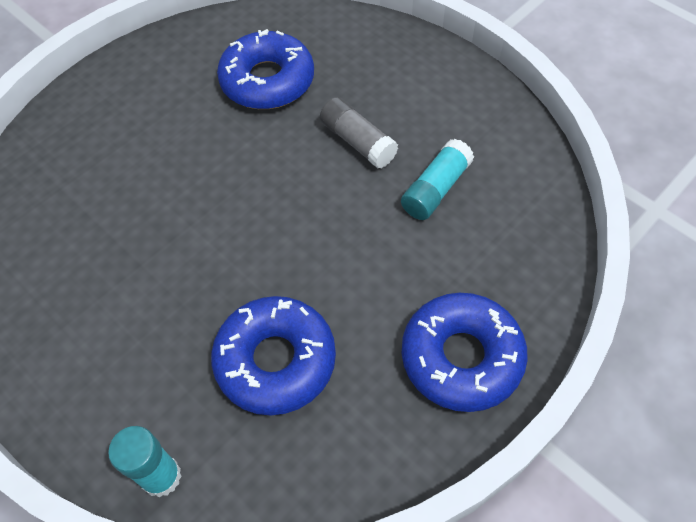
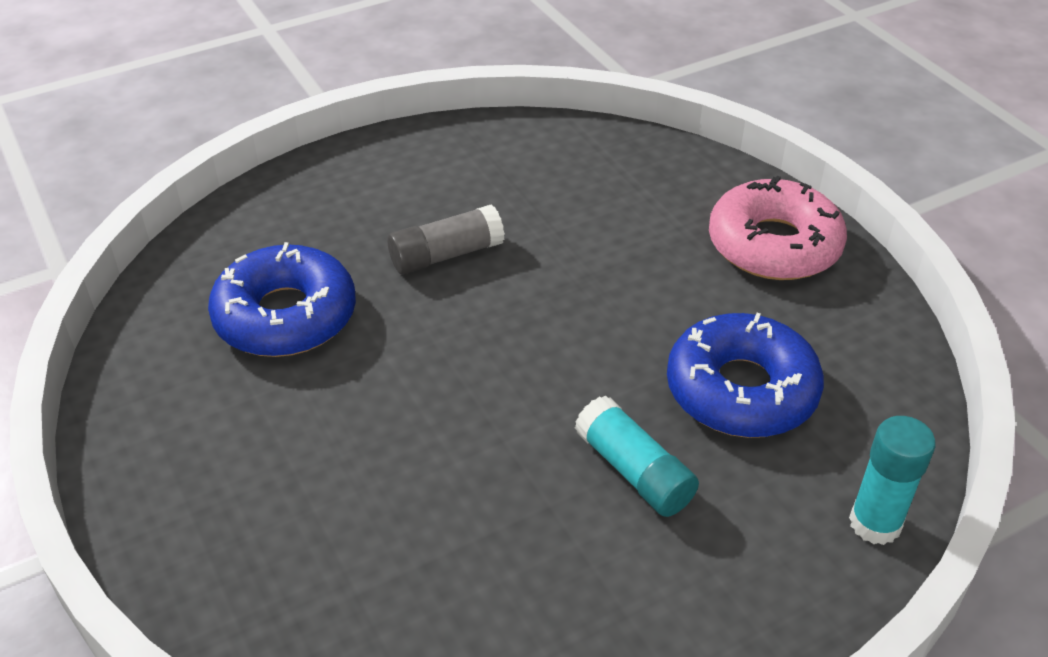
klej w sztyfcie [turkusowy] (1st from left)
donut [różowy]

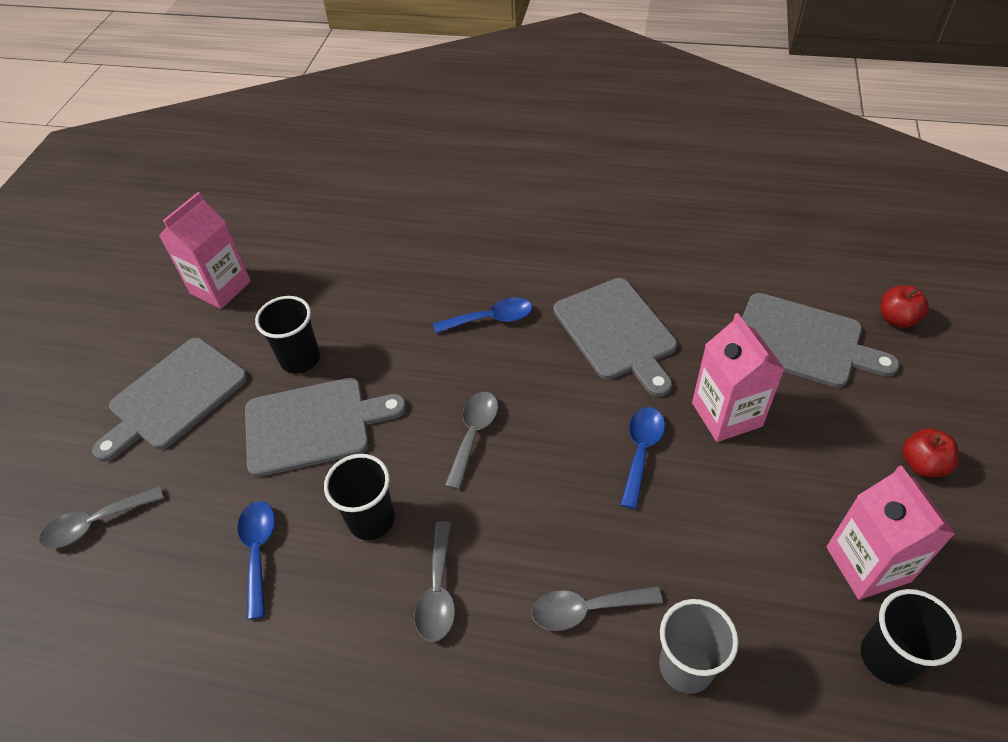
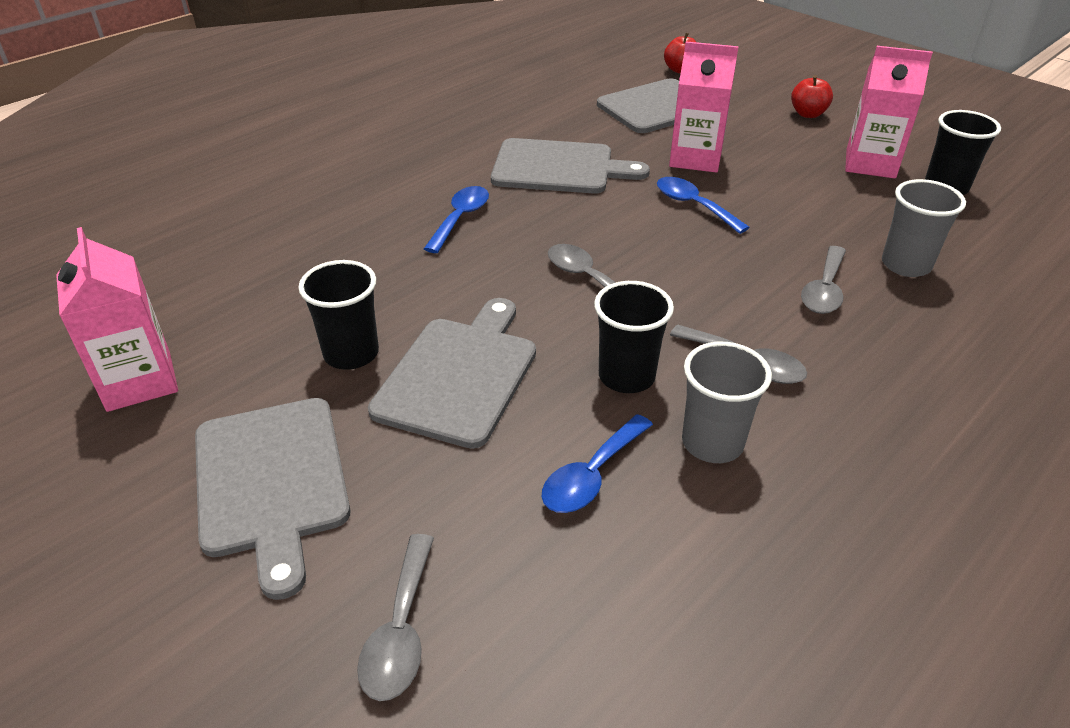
łyżka [niebieski] (2nd from left)
szklanka [szary] (1st from left)

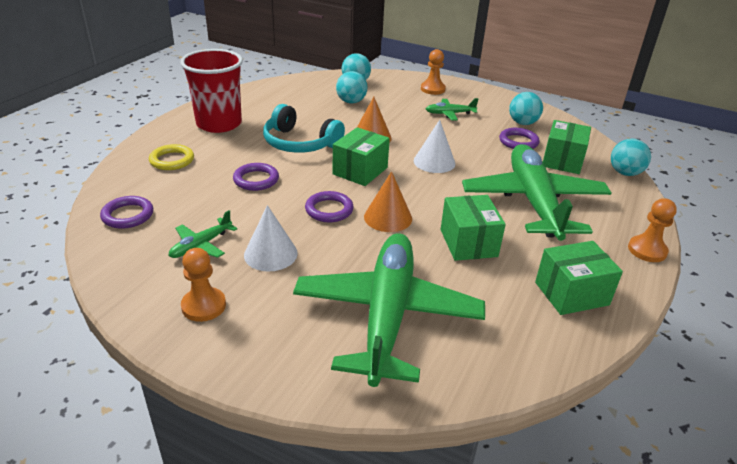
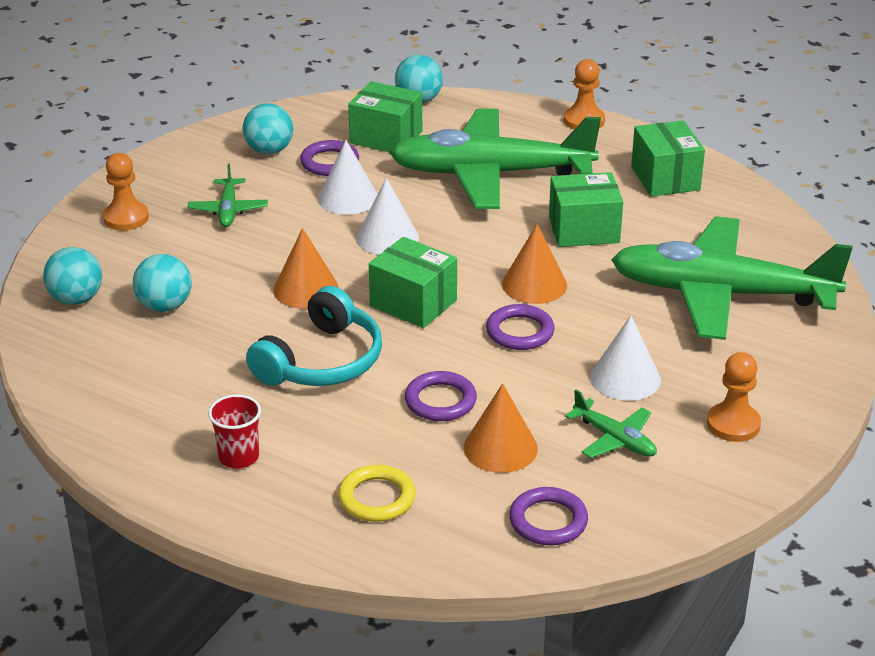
szklanka [czerwony]
stożek [biały] (1st from left)
stożek [pomarańczowy] (2nd from left)

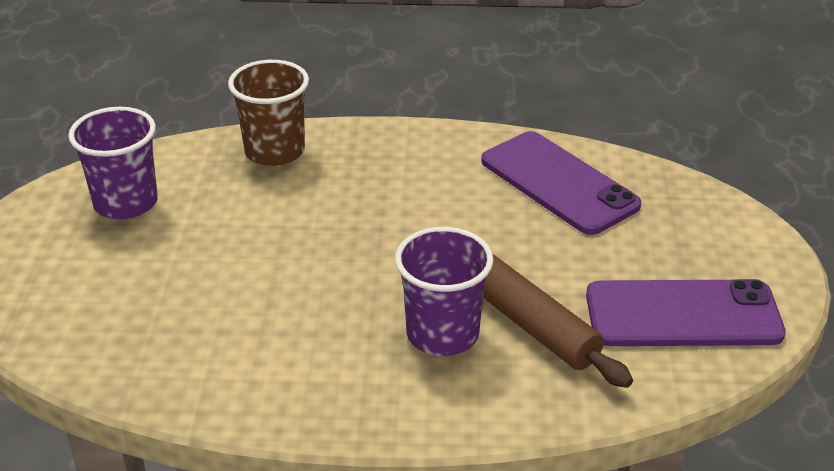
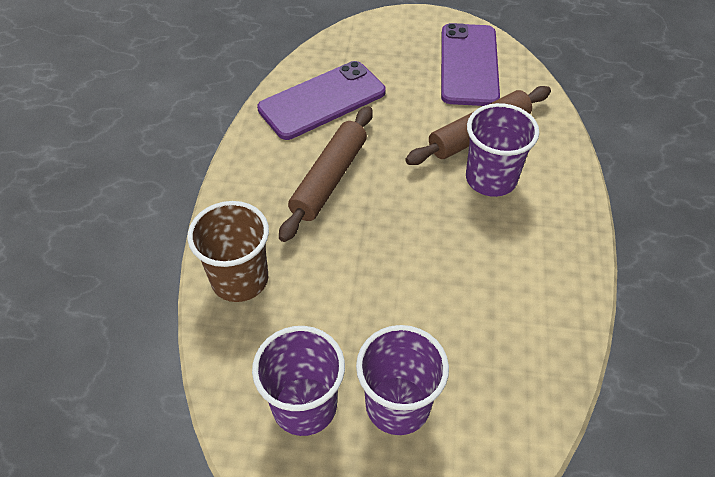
wałek do ciasta [brązowy] (1st from left)
szklanka [fioletowy] (2nd from left)

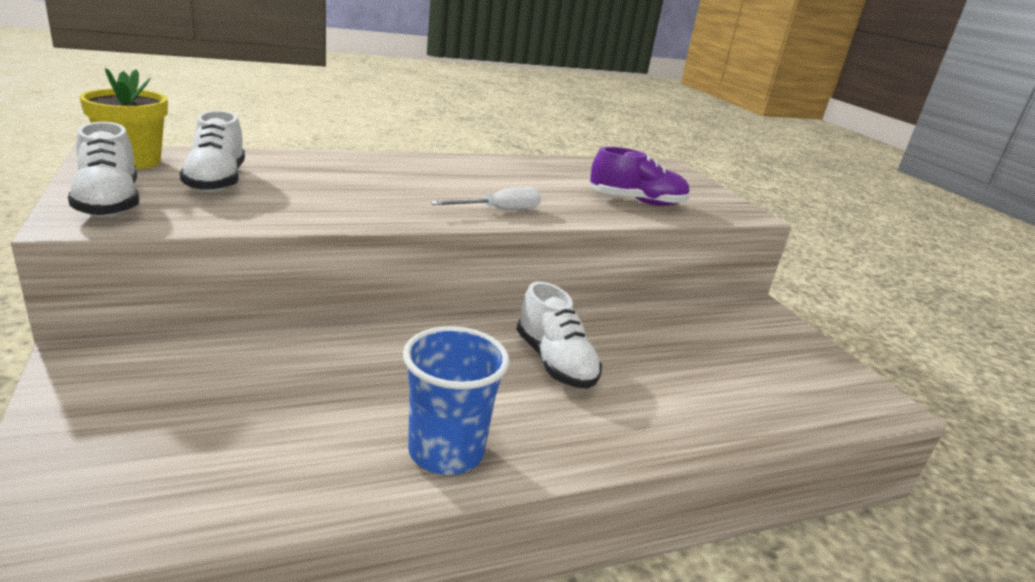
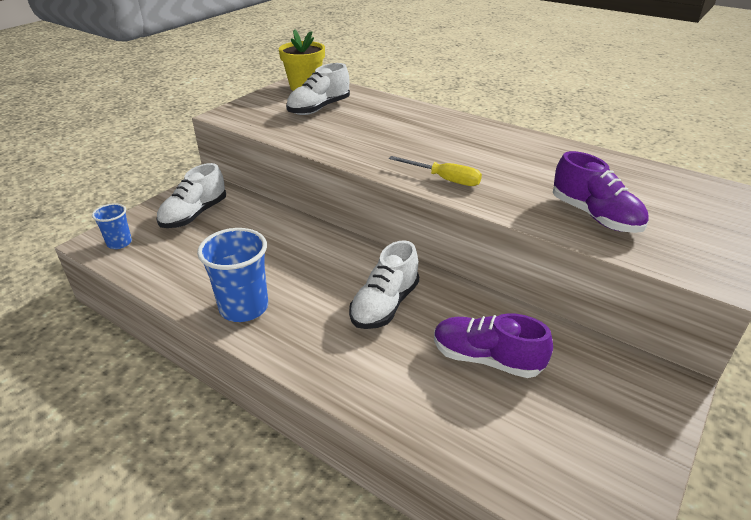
szklanka [niebieski] (1st from left)
but [biały] (1st from left)
śrubokręt [żółty]
but [fioletowy] (1st from left)

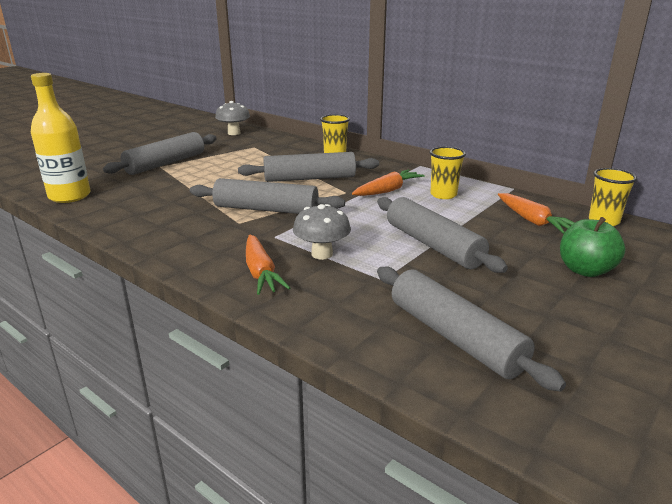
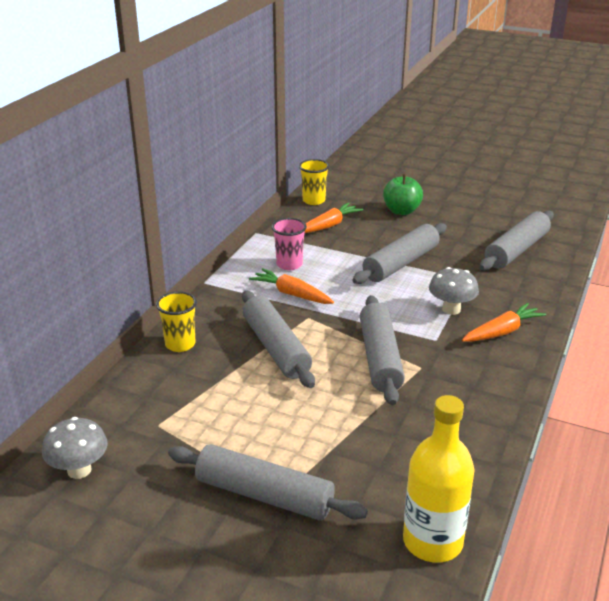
szklanka [różowy]

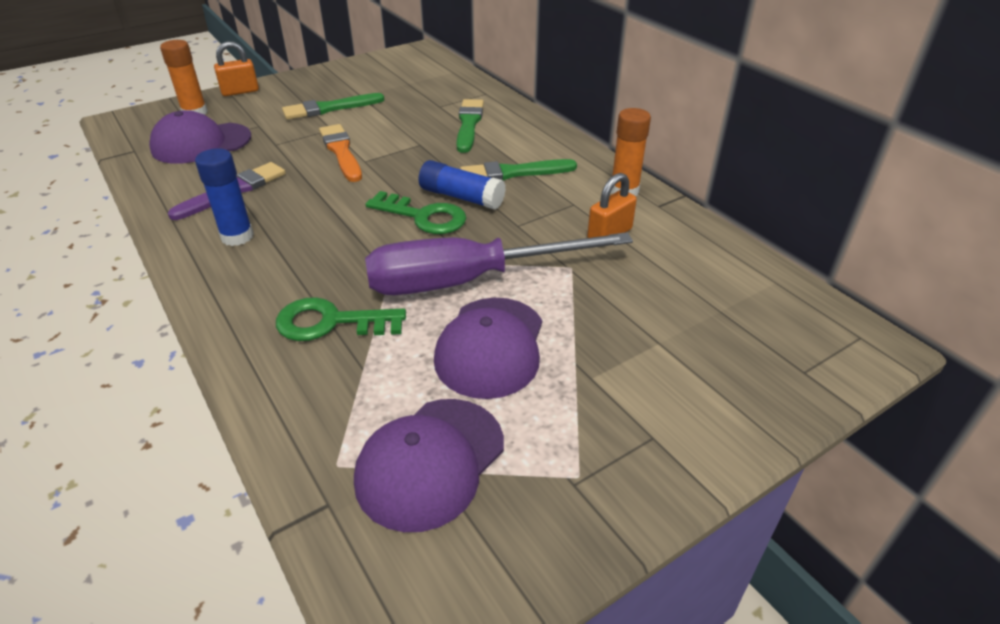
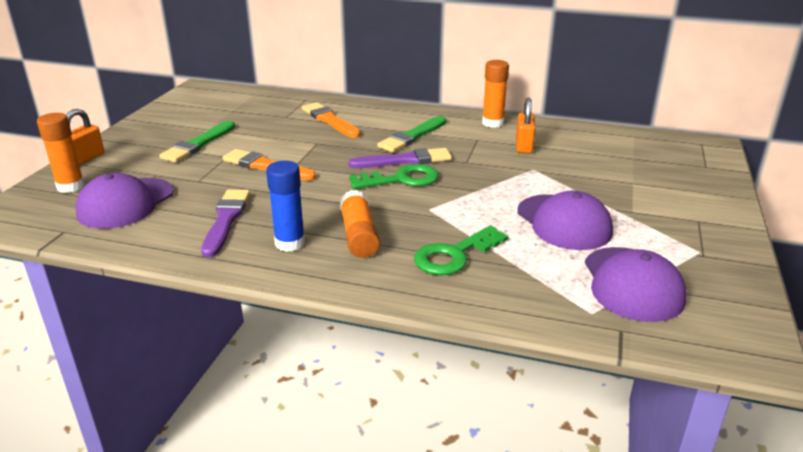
pędzel [pomarańczowy] (2nd from left)
klej w sztyfcie [pomarańczowy] (2nd from left)
pędzel [fioletowy] (2nd from left)
śrubokręt [fioletowy]

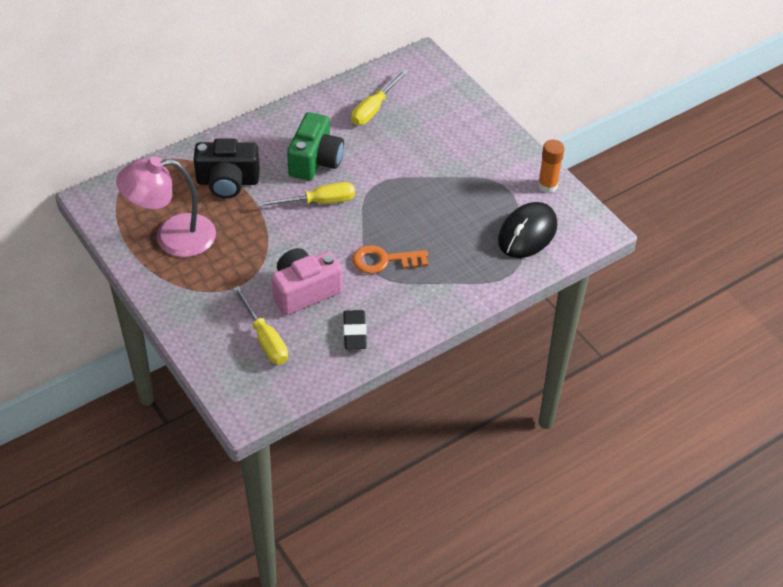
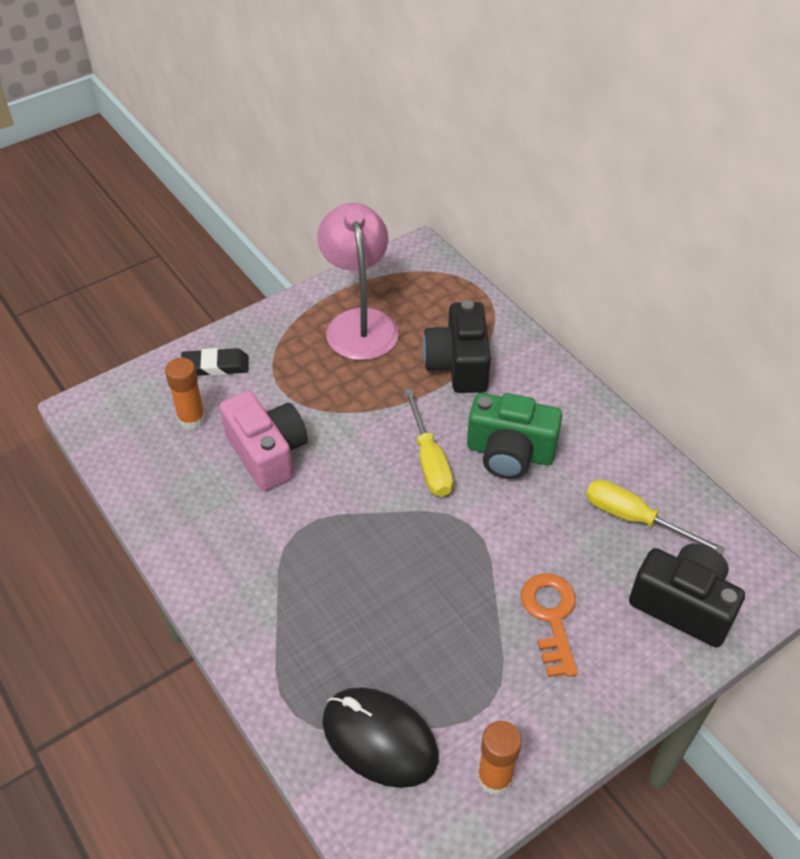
klej w sztyfcie [pomarańczowy] (1st from left)
gumka do mazania [czarny]
klucz [pomarańczowy]
aparat fotograficzny [czarny] (2nd from left)

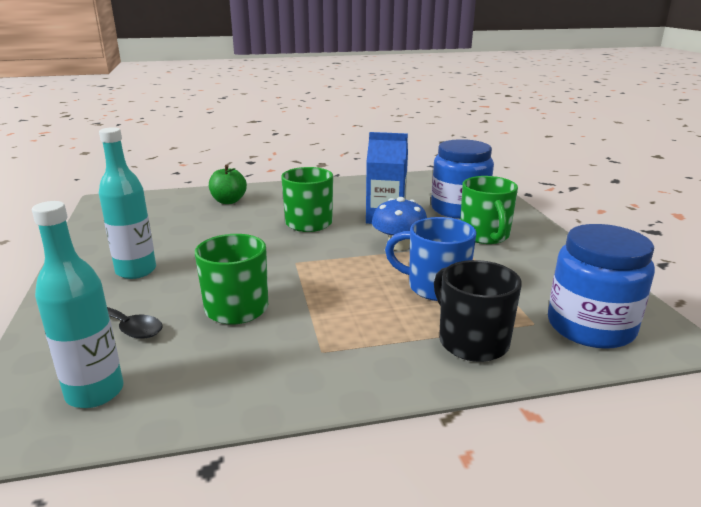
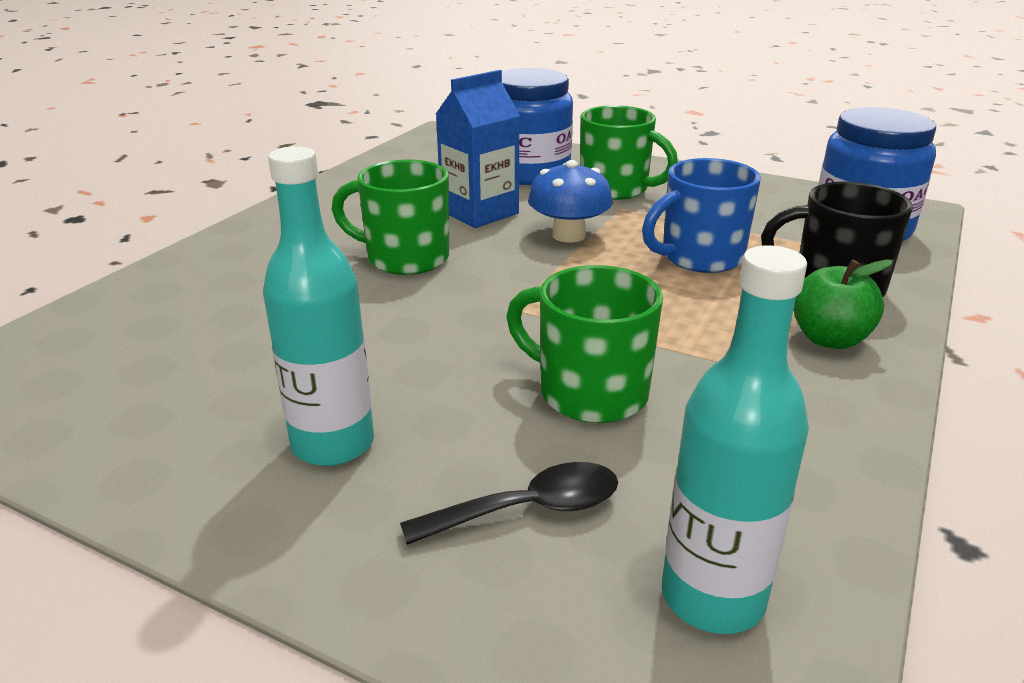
jabłko [zielony]

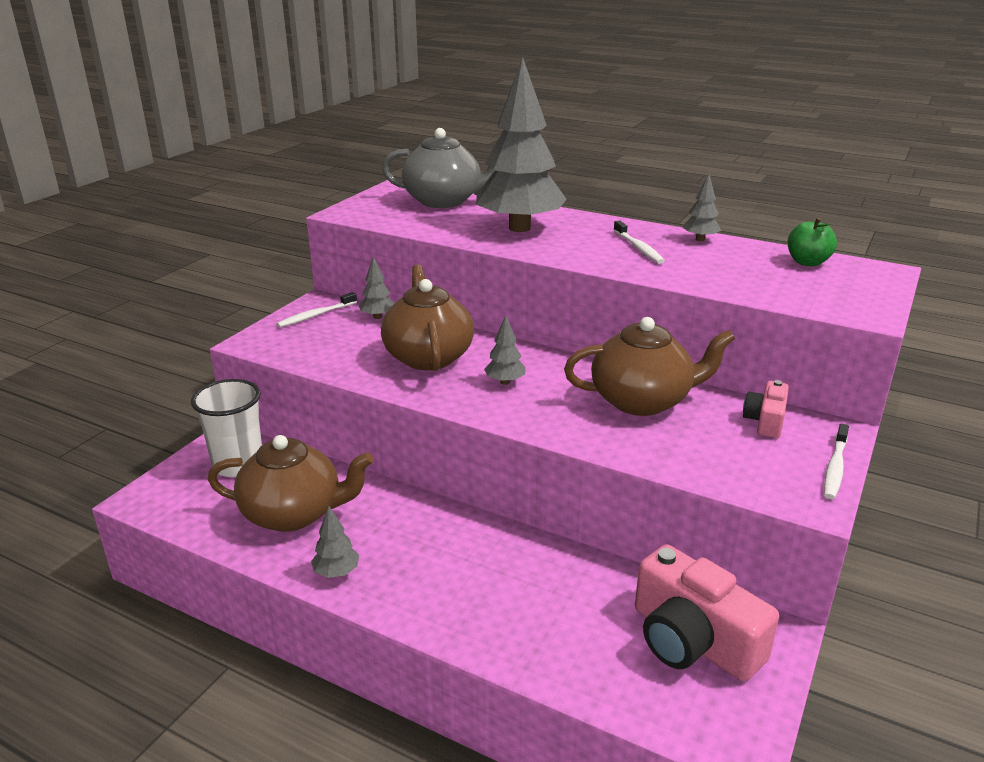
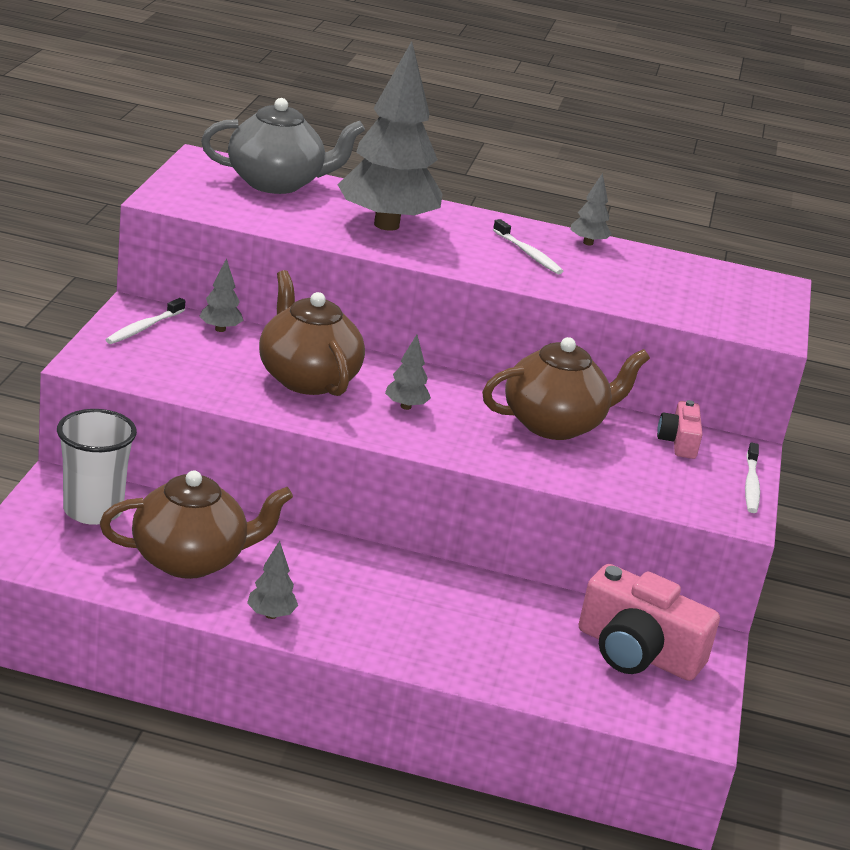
jabłko [zielony]

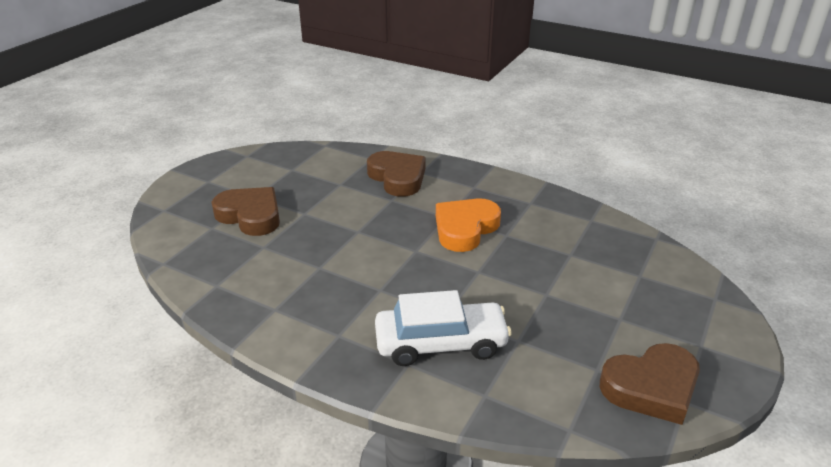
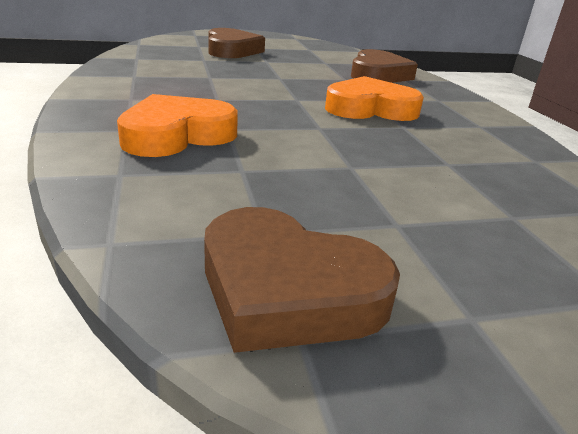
serce [pomarańczowy] (1st from left)

